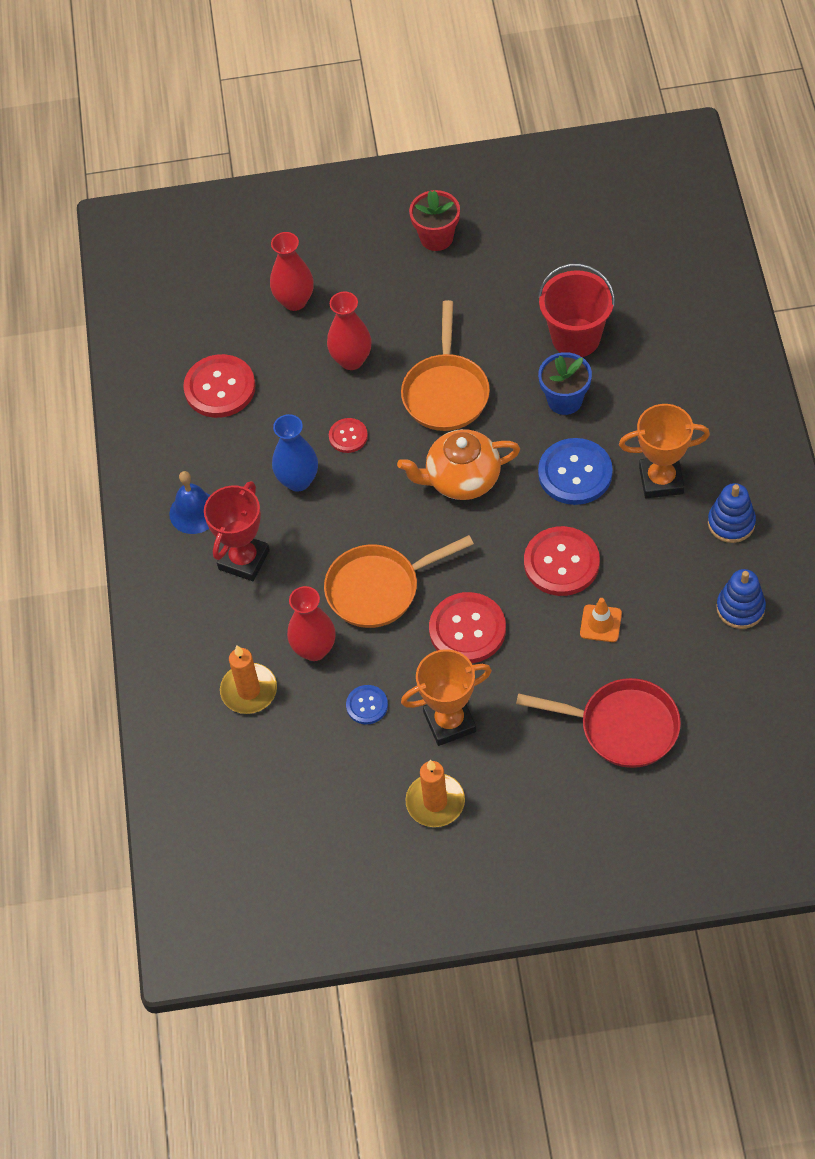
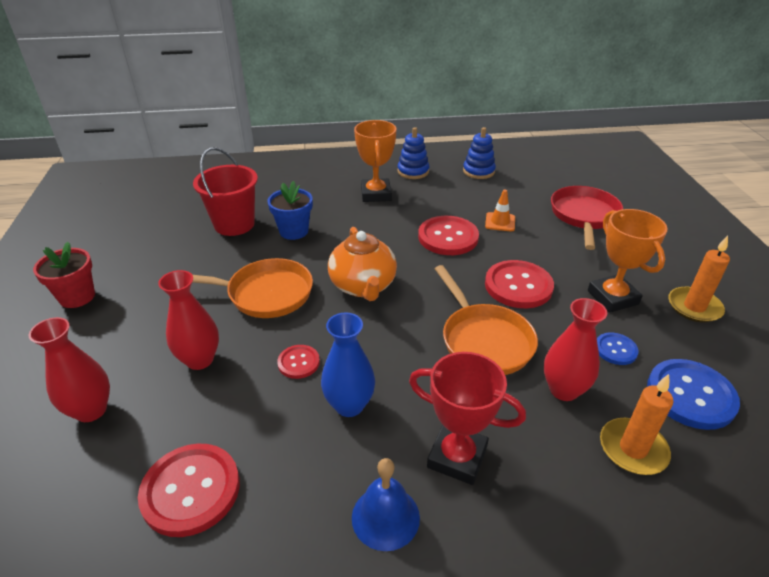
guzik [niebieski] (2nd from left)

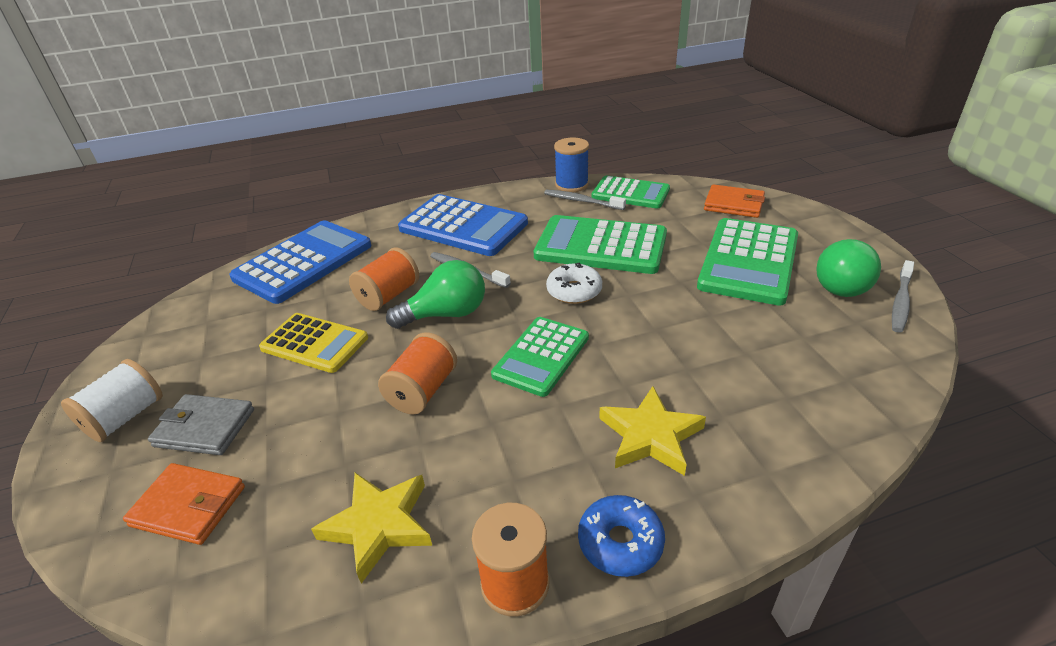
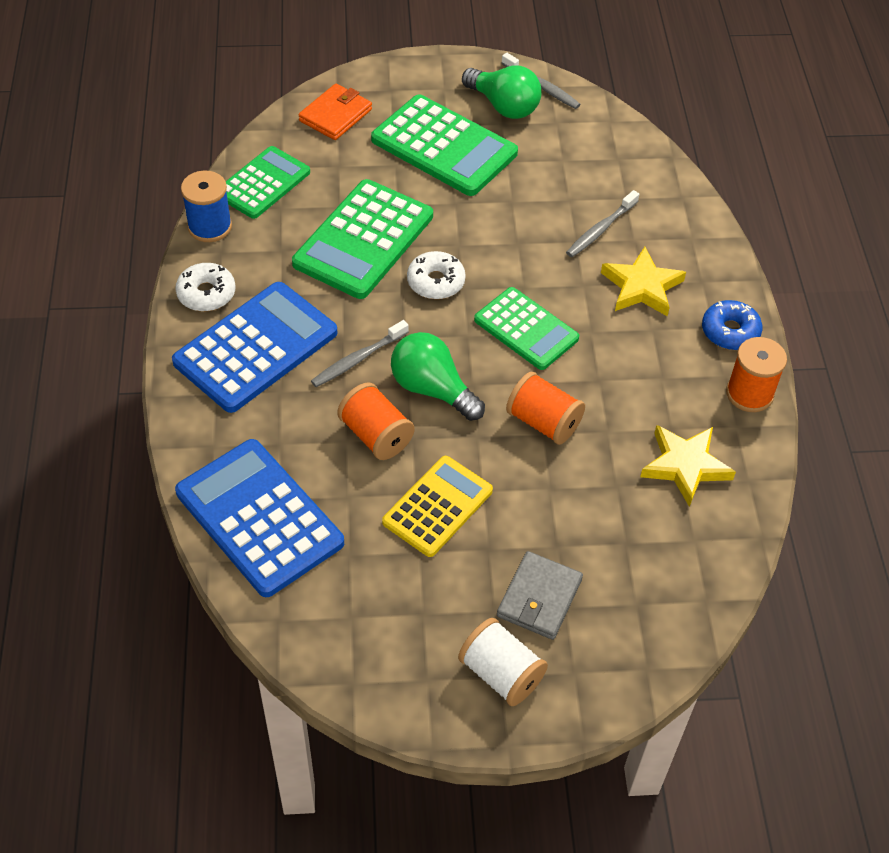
donut [biały] (1st from left)
żarówka [zielony] (1st from left)
szczoteczka do zębów [szary] (3rd from left)
portfel [pomarańczowy] (1st from left in the first image)

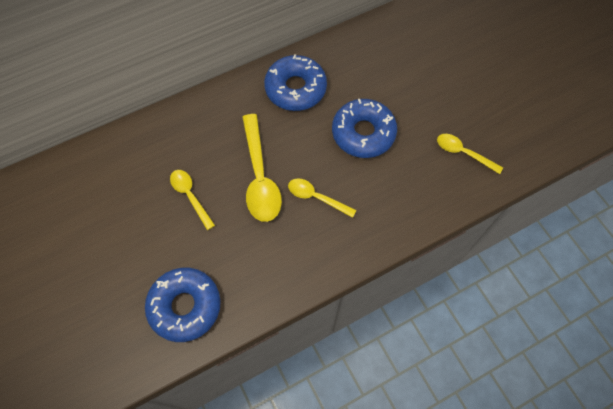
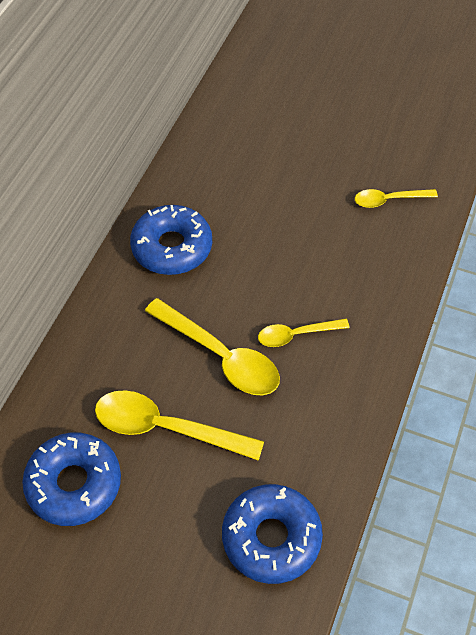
donut [niebieski] (1st from left)
łyżka [żółty] (1st from left)

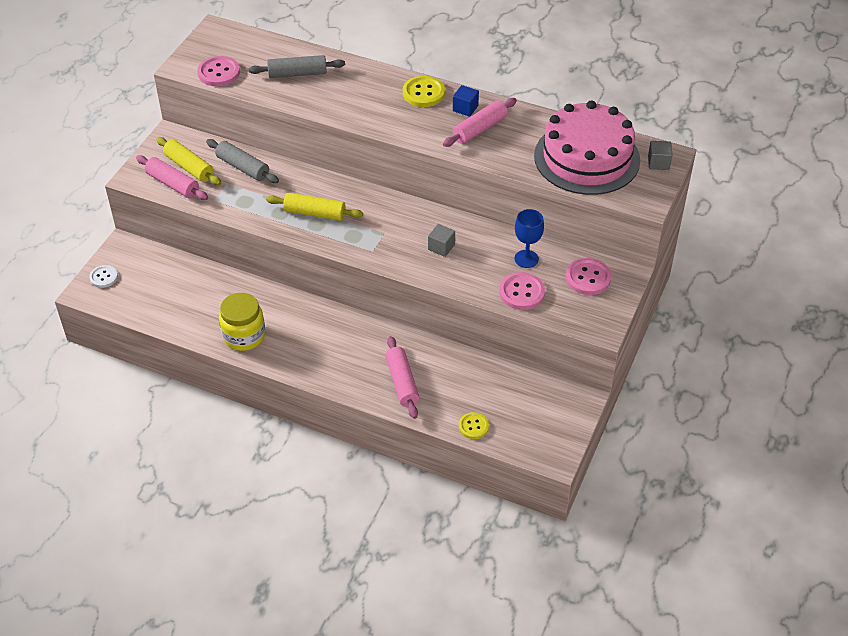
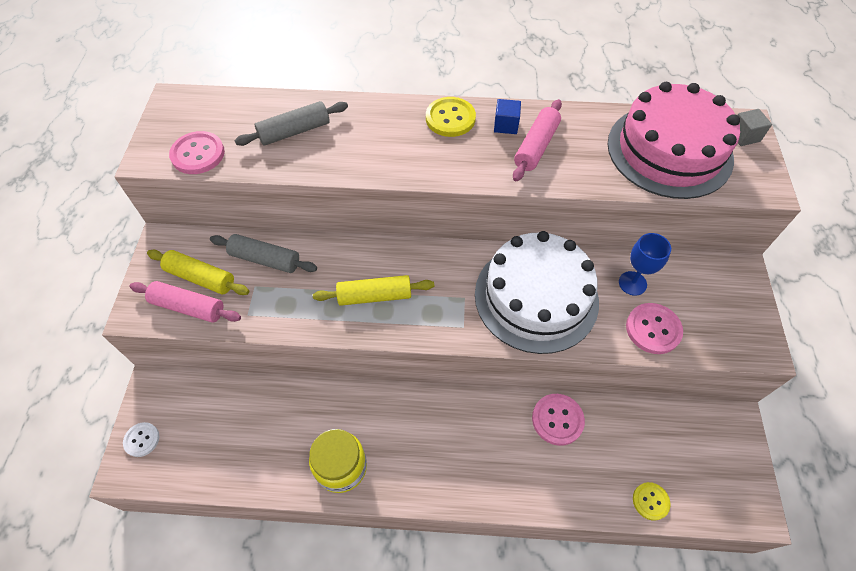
tort [biały]
guzik [różowy] (2nd from left)
wałek do ciasta [różowy] (2nd from left in the first image)

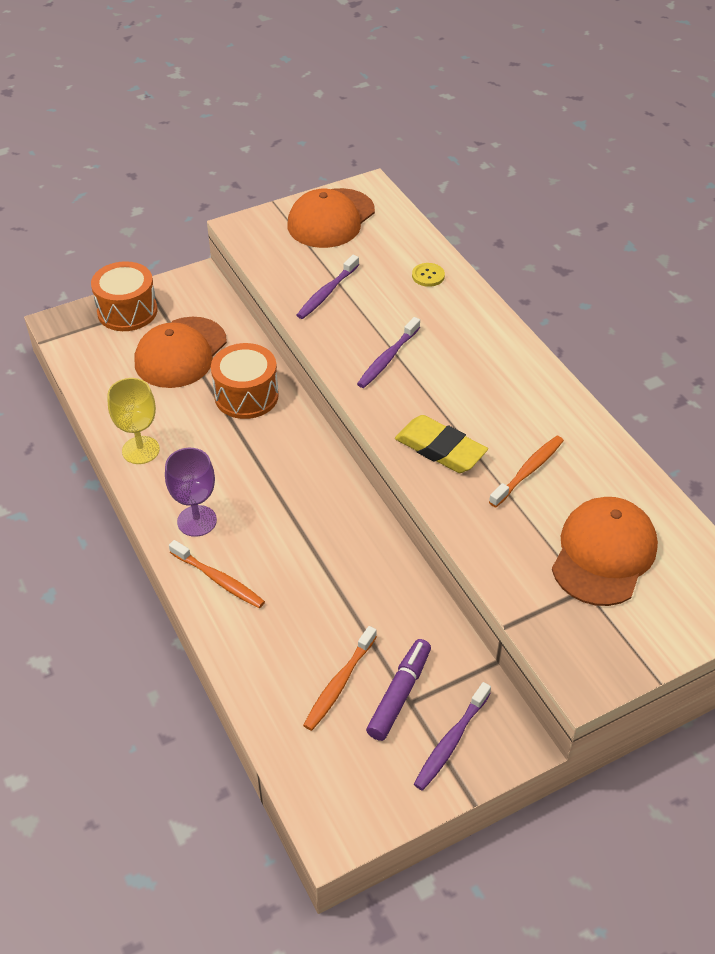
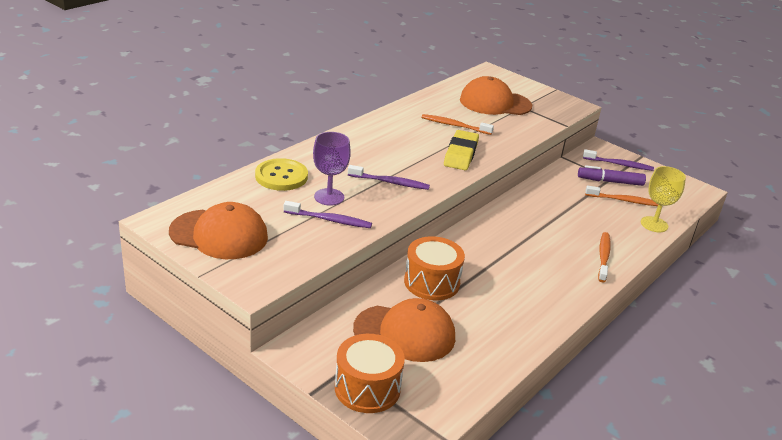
guzik [żółty]
kielich [fioletowy]
kielich [żółty]

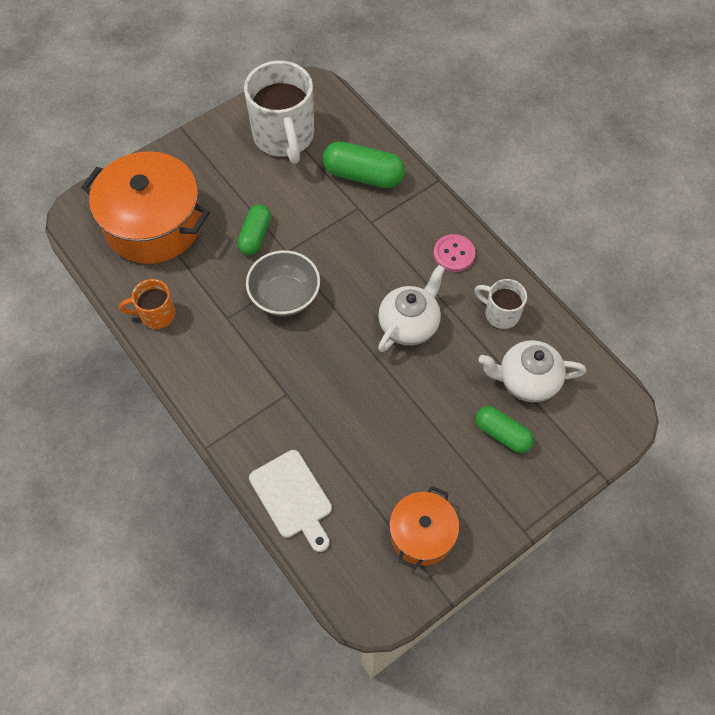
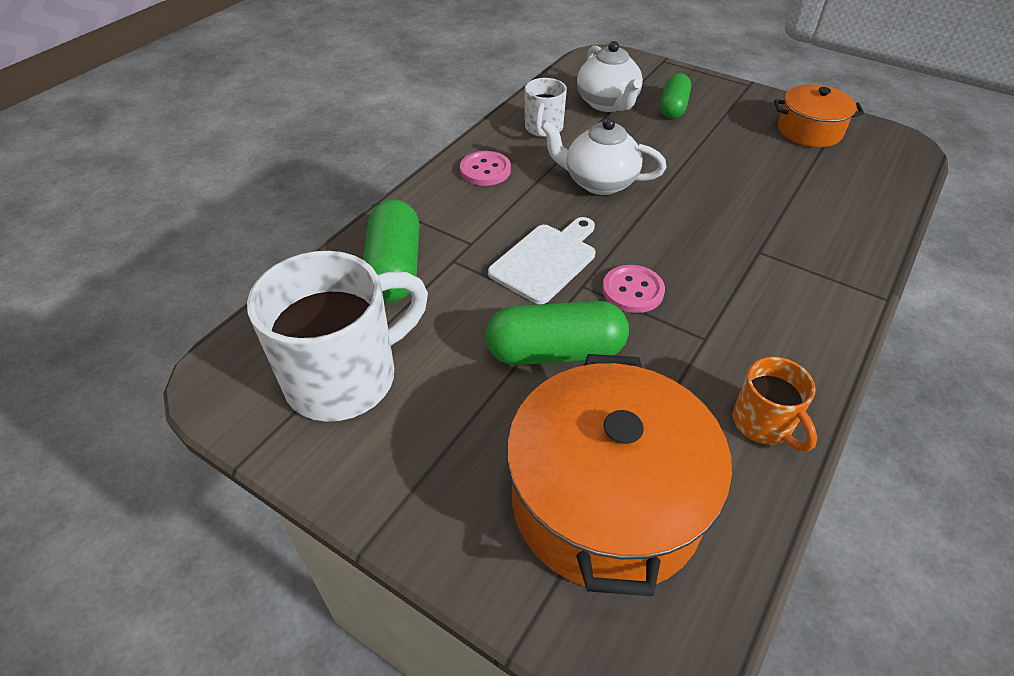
kapsułka [zielony] (2nd from left)
deska do krojenia [biały]
guzik [różowy] (2nd from left)

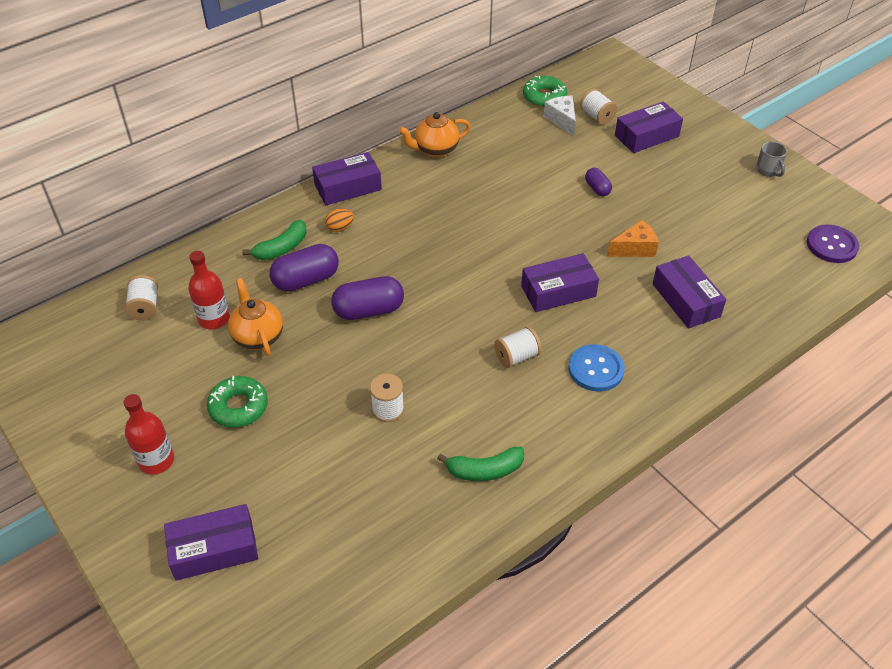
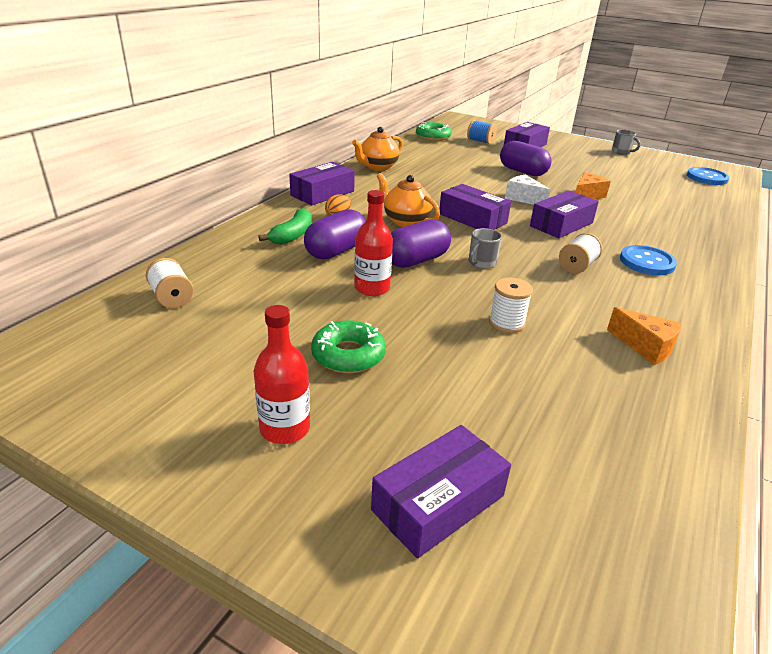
butelka [czerwony] (2nd from left)
imbryk [pomarańczowy] (2nd from left)
pudełko [fioletowy] (3rd from left)
szpulka [niebieski]
kubek [szary] (1st from left)
kapsułka [fioletowy] (3rd from left)
ser [biały]
ser [pomarańczowy] (2nd from left)
guzik [niebieski] (2nd from left)

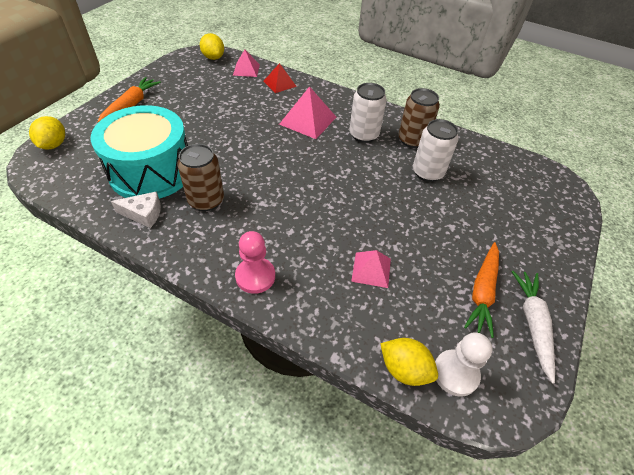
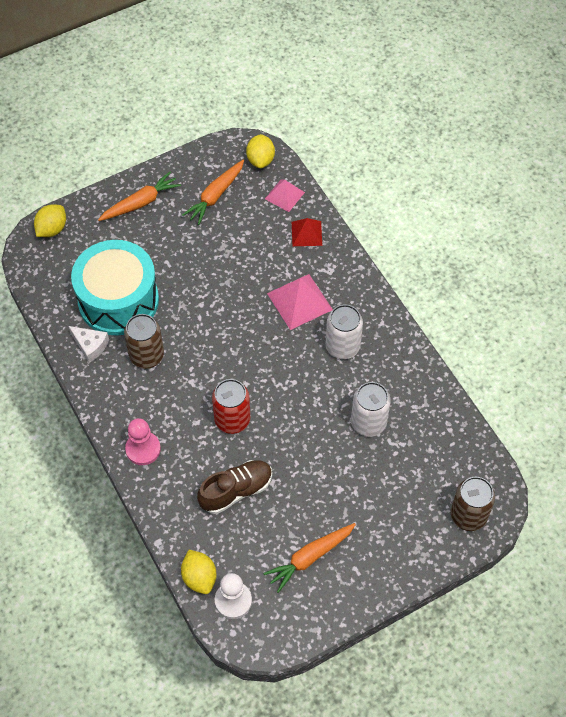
marchewka [pomarańczowy] (2nd from left)
but [brązowy]
puszka [czerwony]
puszka [brązowy] (2nd from left)
marchewka [biały]

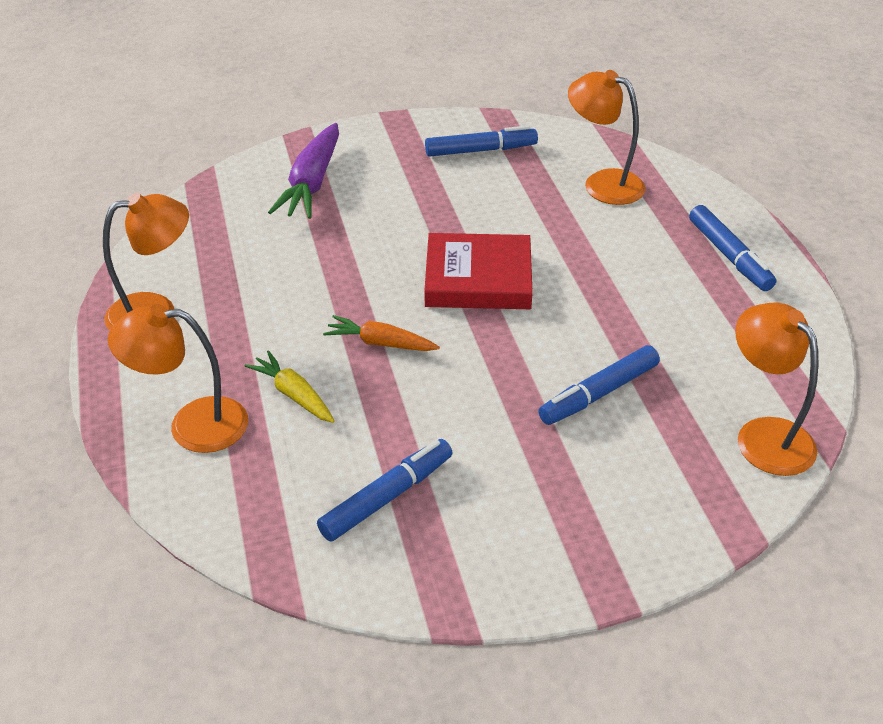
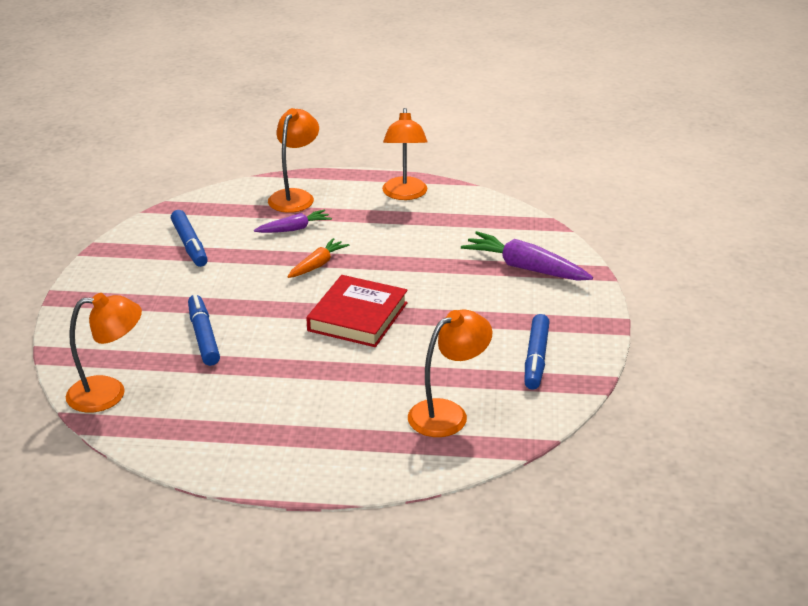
marchewka [fioletowy] (1st from left)
flamaster [niebieski] (4th from left in the first image)

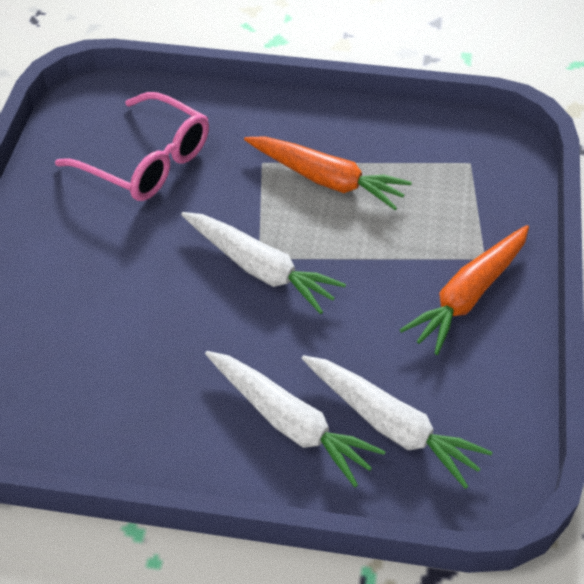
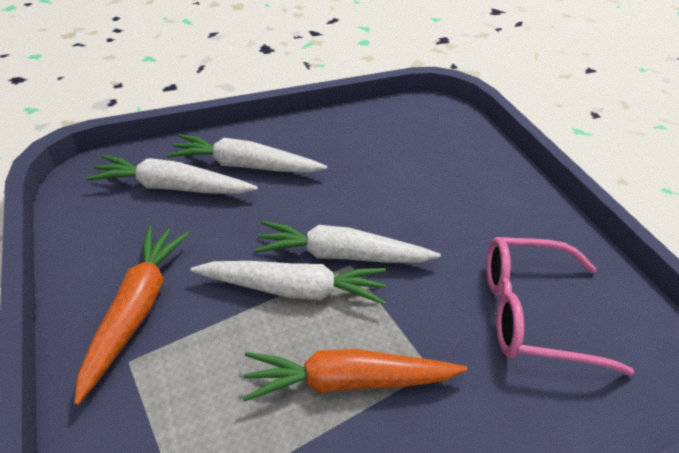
marchewka [biały] (3rd from left)

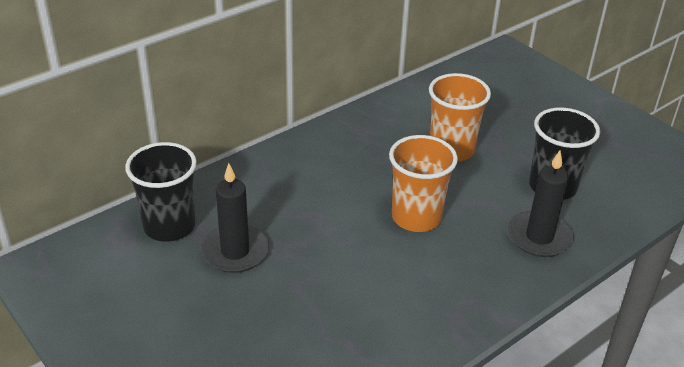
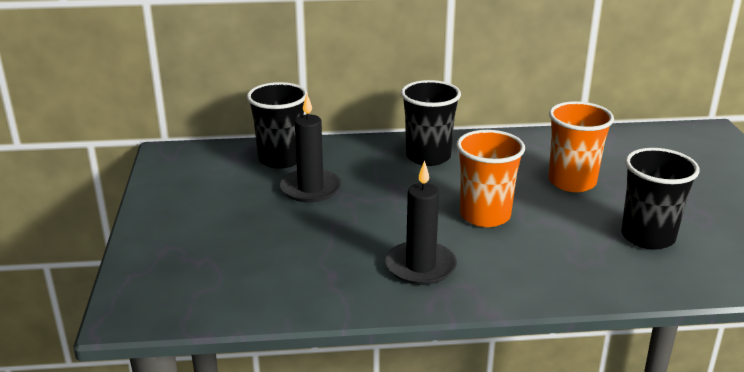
świeca [czarny] (2nd from left)
szklanka [czarny] (2nd from left)

